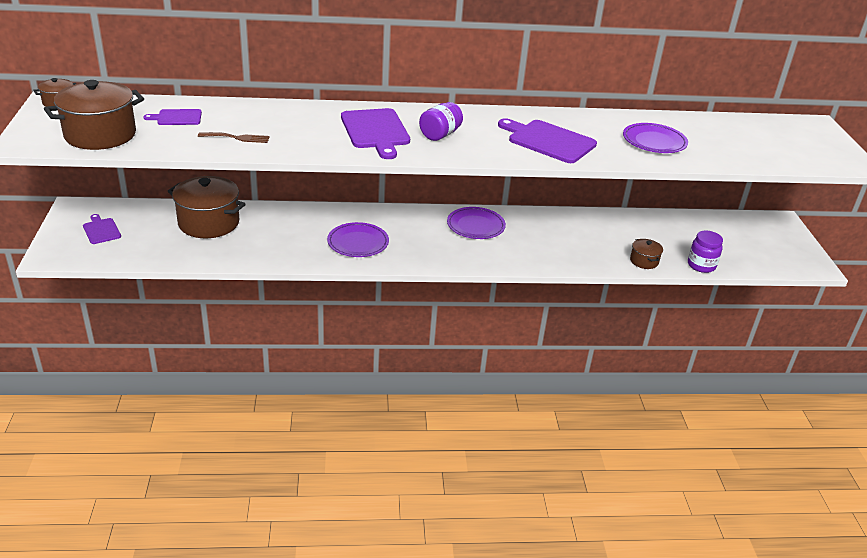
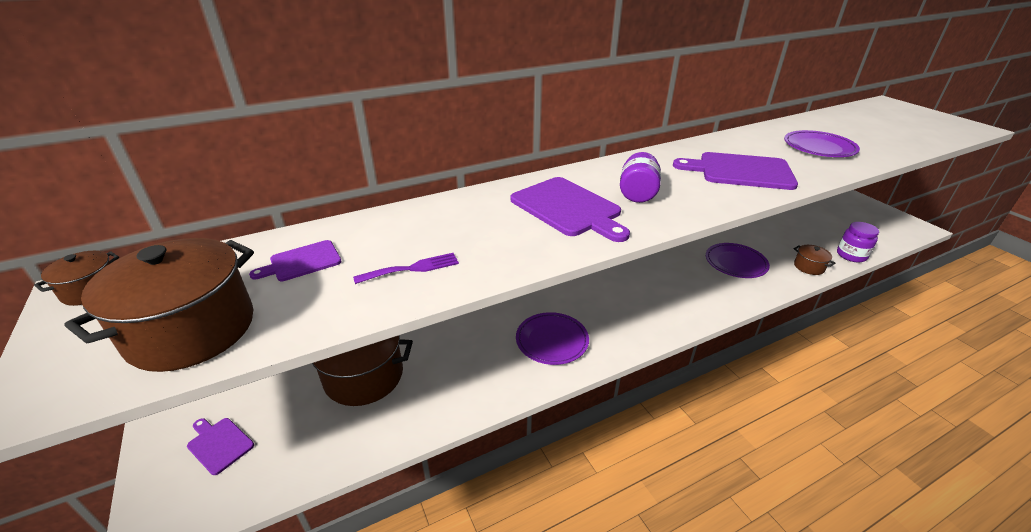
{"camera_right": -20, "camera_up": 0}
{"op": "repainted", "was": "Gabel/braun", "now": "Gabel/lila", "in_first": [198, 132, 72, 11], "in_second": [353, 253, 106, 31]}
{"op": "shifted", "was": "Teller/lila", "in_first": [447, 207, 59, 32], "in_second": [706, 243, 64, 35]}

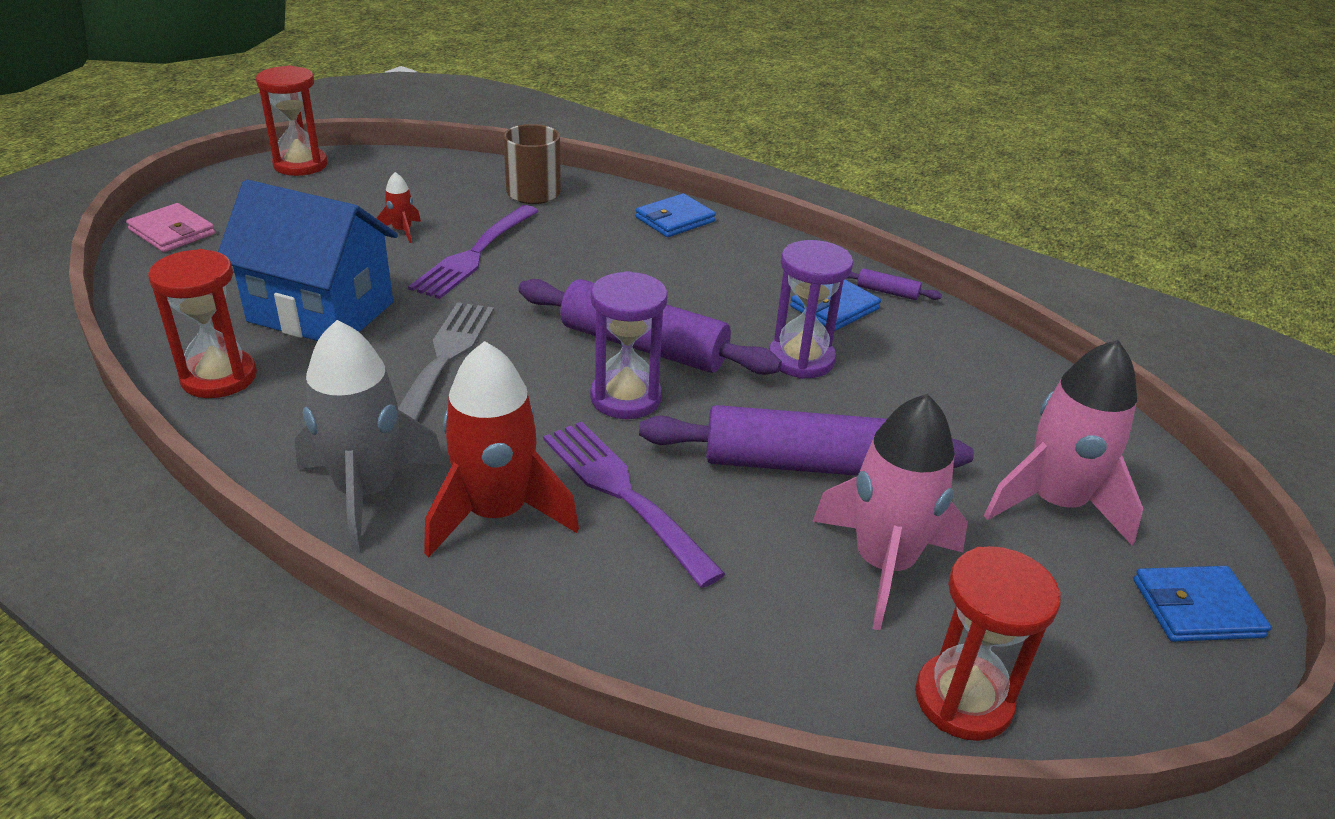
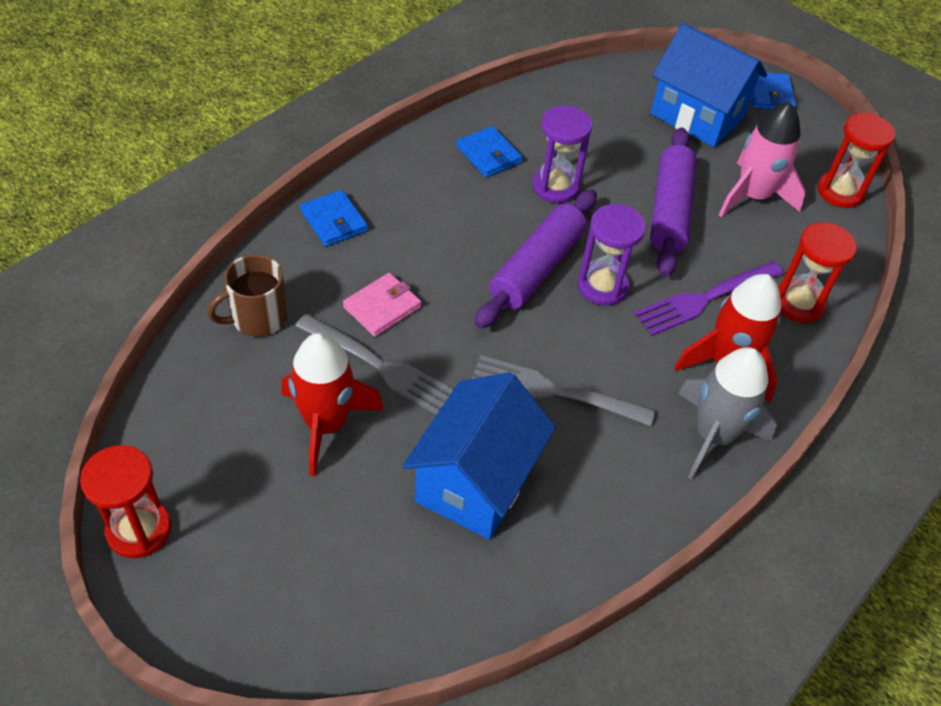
{"camera_right": -85, "camera_up": 15}
{"op": "scaled", "was": "Rakete/rot", "in_first": [376, 172, 45, 71], "in_second": [281, 333, 103, 143], "ratio": 2.26}
{"op": "shifted", "was": "Geldbörse/rosa", "in_first": [126, 203, 89, 49], "in_second": [343, 273, 78, 64]}
{"op": "repainted", "was": "Gabel/lila", "now": "Gabel/grau", "in_first": [408, 205, 130, 94], "in_second": [295, 314, 159, 101]}
{"op": "shifted", "was": "Sanduhr/rot", "in_first": [148, 249, 109, 149], "in_second": [778, 222, 78, 101]}
{"op": "gone", "was": "Nudelholz/lila", "in_first": [847, 268, 95, 32]}
{"op": "swapped", "was": "Rakete/rosa", "now": "Haus/blau", "in_first": [984, 340, 159, 205], "in_second": [651, 23, 116, 124]}

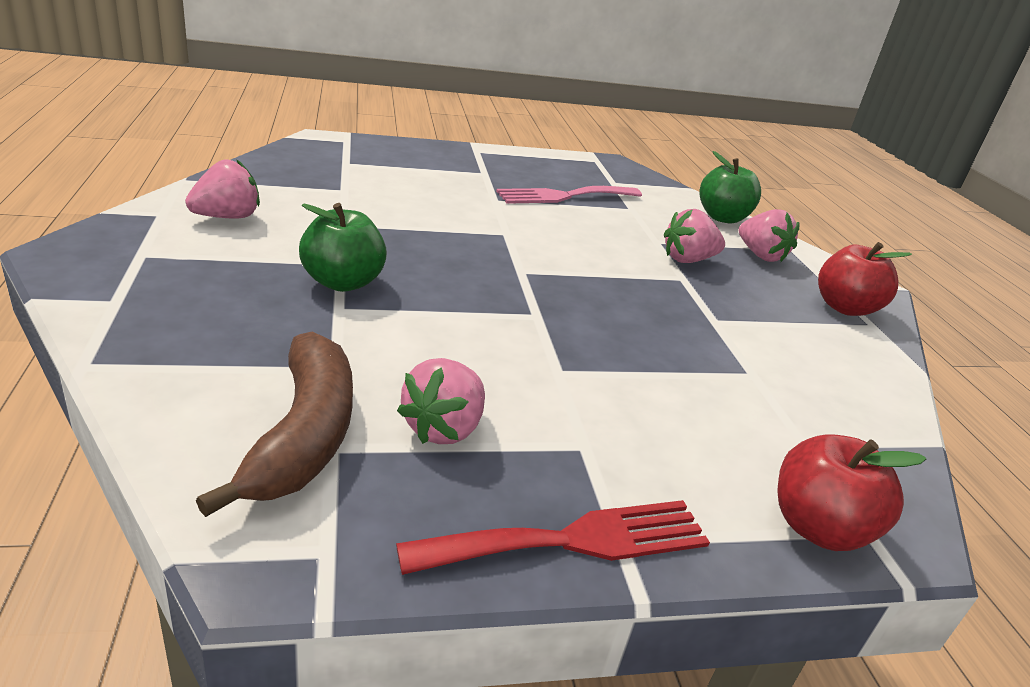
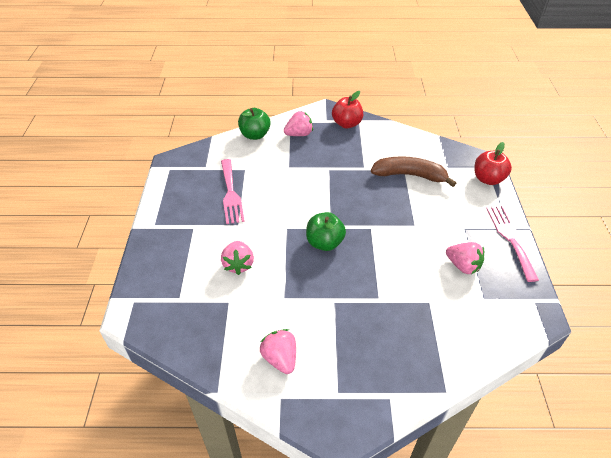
{"camera_right": -75, "camera_up": 15}
{"op": "shifted", "was": "Apfel/grün", "in_first": [299, 203, 88, 89], "in_second": [306, 212, 40, 39]}
{"op": "shifted", "was": "Erdbeere/rosa", "in_first": [664, 209, 61, 54], "in_second": [221, 241, 33, 34]}
{"op": "shifted", "was": "Banane/braun", "in_first": [196, 332, 157, 185], "in_second": [371, 156, 85, 31]}
{"op": "repainted", "was": "Gabel/rot", "now": "Gabel/rosa", "in_first": [396, 500, 314, 75], "in_second": [486, 206, 53, 76]}

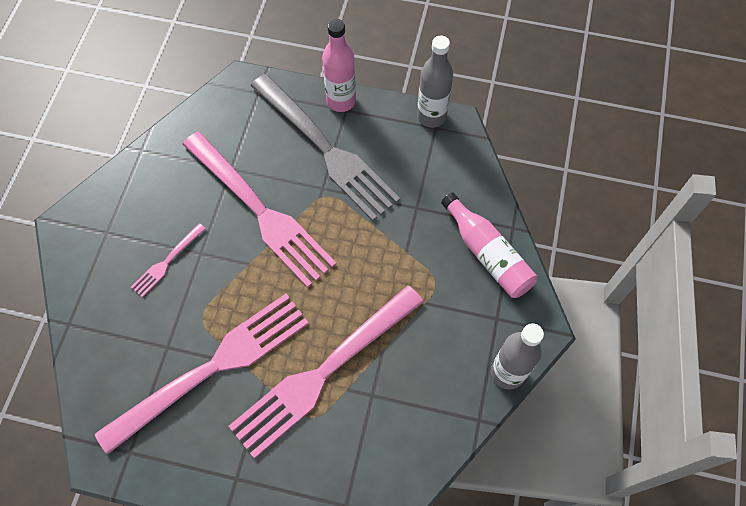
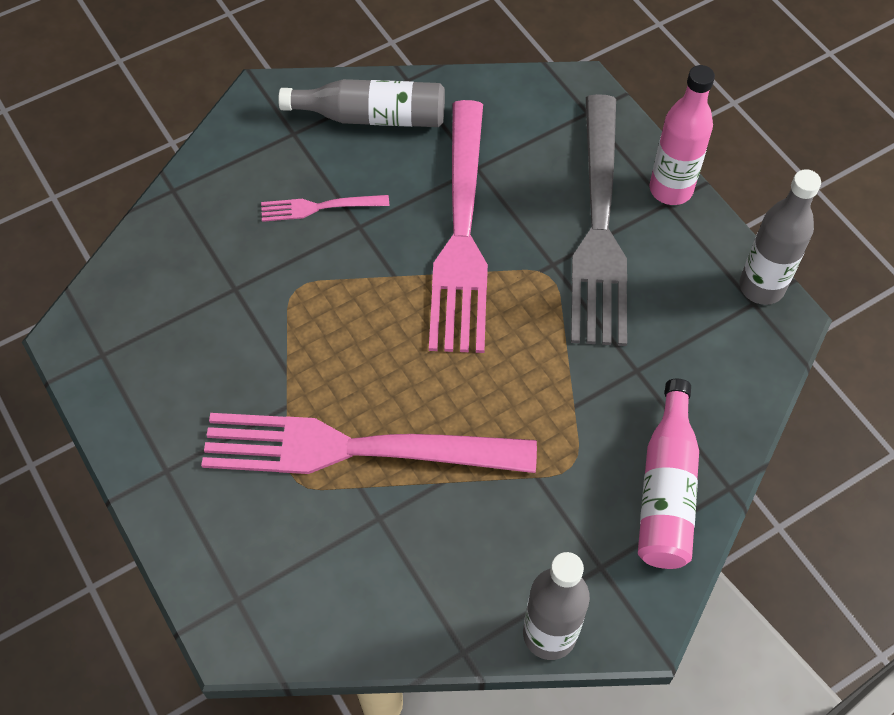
{"camera_right": 45, "camera_up": -5}
{"op": "gone", "was": "Gabel/rosa", "in_first": [95, 294, 214, 161]}
{"op": "new", "now": "Flasche/grau", "in_second": [278, 79, 167, 48]}

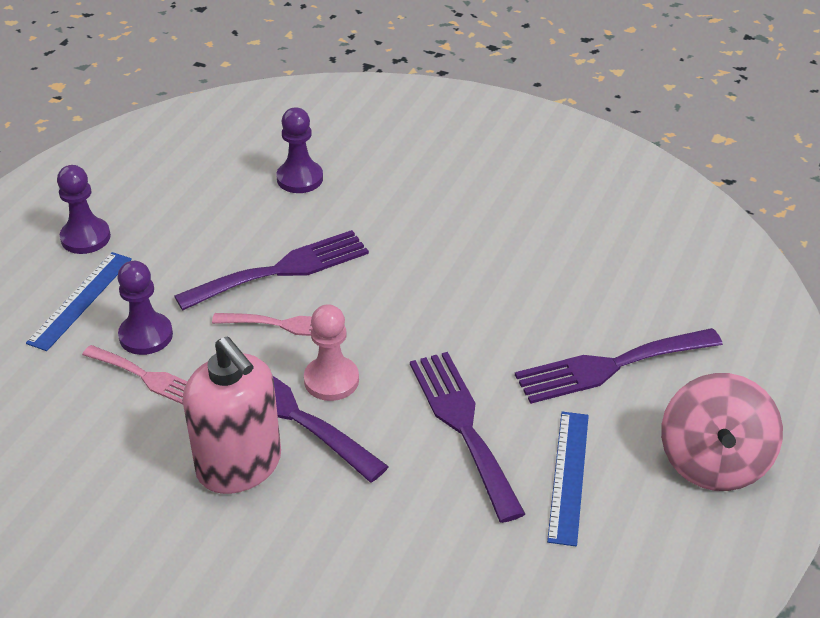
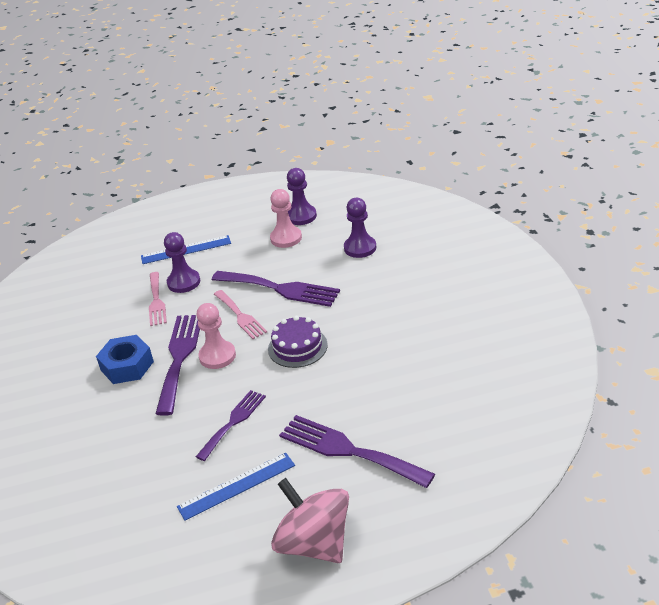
{"camera_right": 55, "camera_up": -5}
{"op": "shifted", "was": "Bauer/lila", "in_first": [57, 165, 54, 89], "in_second": [287, 168, 30, 57]}
{"op": "swapped", "was": "Seifenspender/rosa", "now": "Sechskantmutter/blau", "in_first": [183, 337, 98, 157], "in_second": [96, 335, 58, 49]}
{"op": "scaled", "was": "Gabel/lila", "in_first": [410, 352, 115, 171], "in_second": [196, 390, 70, 71], "ratio": 0.63}
{"op": "rotated", "was": "Kreisel/rosa", "in_first": [661, 373, 122, 118], "in_second": [271, 478, 78, 85], "clockwise": 75}
{"op": "new", "now": "Bauer/rosa", "in_second": [270, 189, 32, 59]}
{"op": "new", "now": "Kuchen/lila", "in_second": [268, 316, 60, 52]}

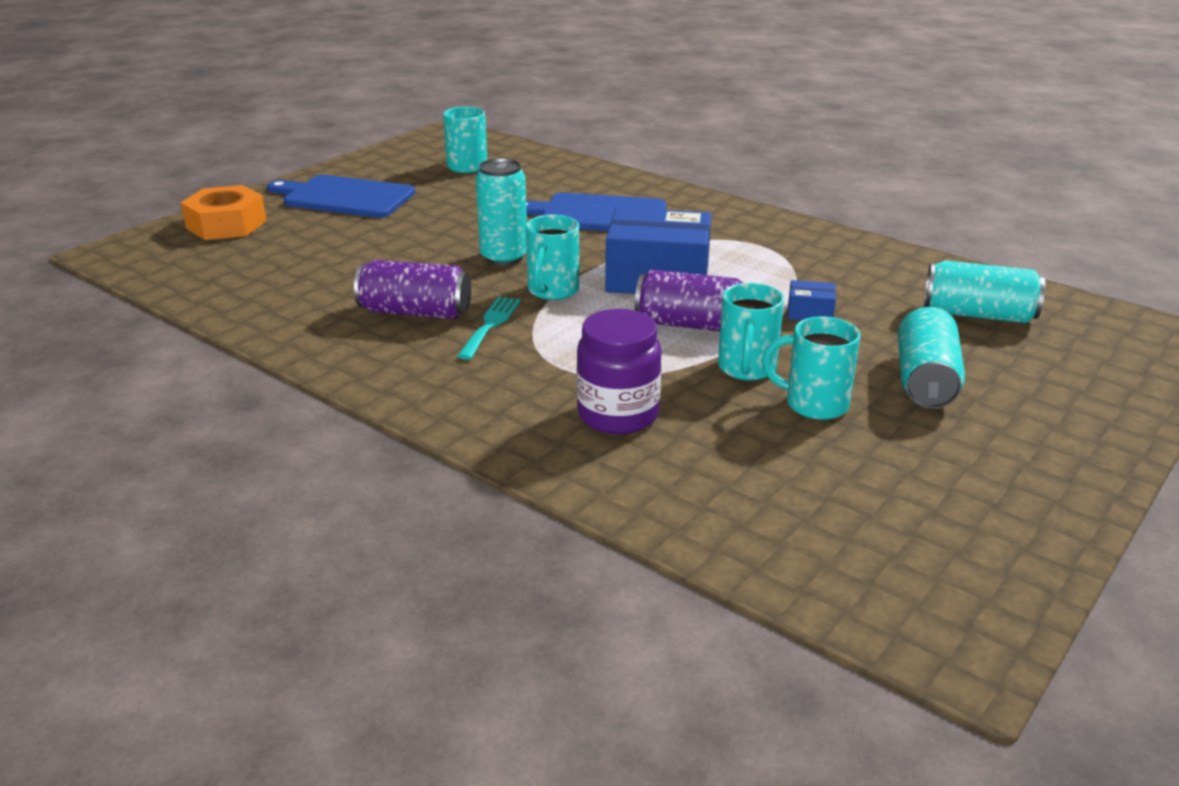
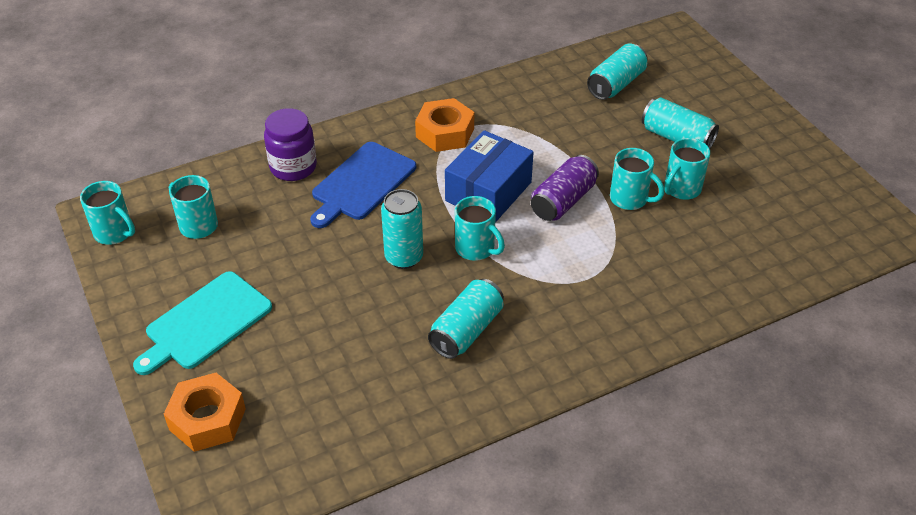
{"camera_right": -65, "camera_up": 15}
{"op": "repainted", "was": "Schneidebrett/blau", "now": "Schneidebrett/türkis", "in_first": [267, 175, 148, 43], "in_second": [133, 271, 139, 104]}
{"op": "repainted", "was": "Dose/lila", "now": "Dose/türkis", "in_first": [354, 260, 117, 59], "in_second": [428, 279, 76, 80]}
{"op": "gone", "was": "Schachtel/blau", "in_first": [788, 280, 48, 40]}
{"op": "gone", "was": "Gabel/türkis", "in_first": [457, 297, 64, 63]}
{"op": "shifted", "was": "Einmachglas/lila", "in_first": [576, 309, 86, 125], "in_second": [264, 108, 53, 73]}
{"op": "new", "now": "Sechskantmutter/orange", "in_second": [415, 98, 59, 54]}
{"op": "new", "now": "Tasse/türkis", "in_second": [80, 181, 55, 64]}

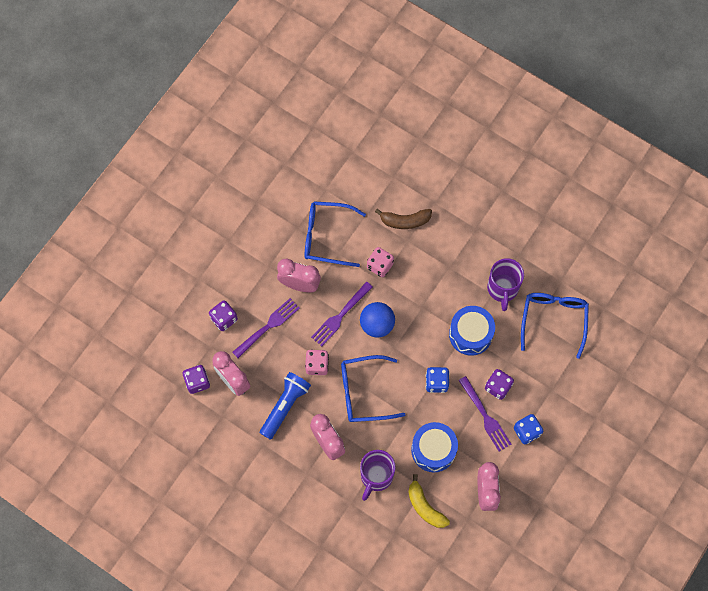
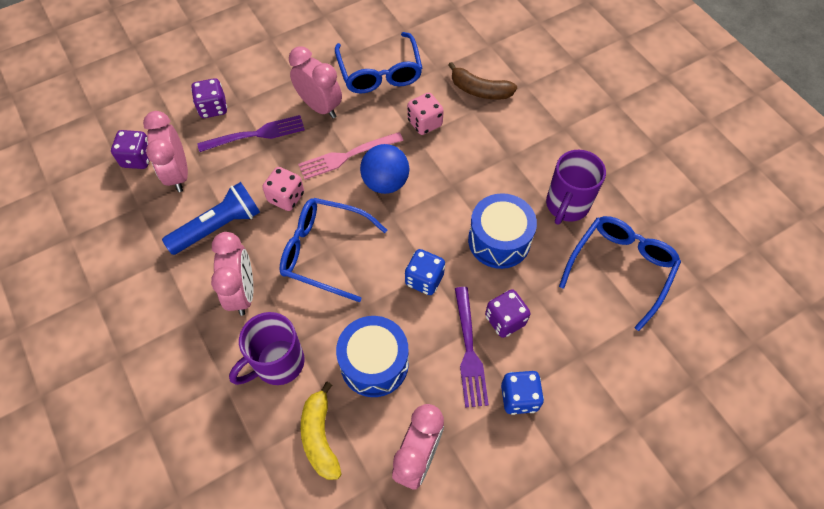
{"camera_right": 25, "camera_up": -10}
{"op": "rotated", "was": "Brille/blau", "in_first": [305, 202, 61, 65], "in_second": [335, 32, 87, 62], "clockwise": -135}
{"op": "repainted", "was": "Gabel/lila", "now": "Gabel/rosa", "in_first": [311, 282, 62, 64], "in_second": [298, 132, 105, 48]}

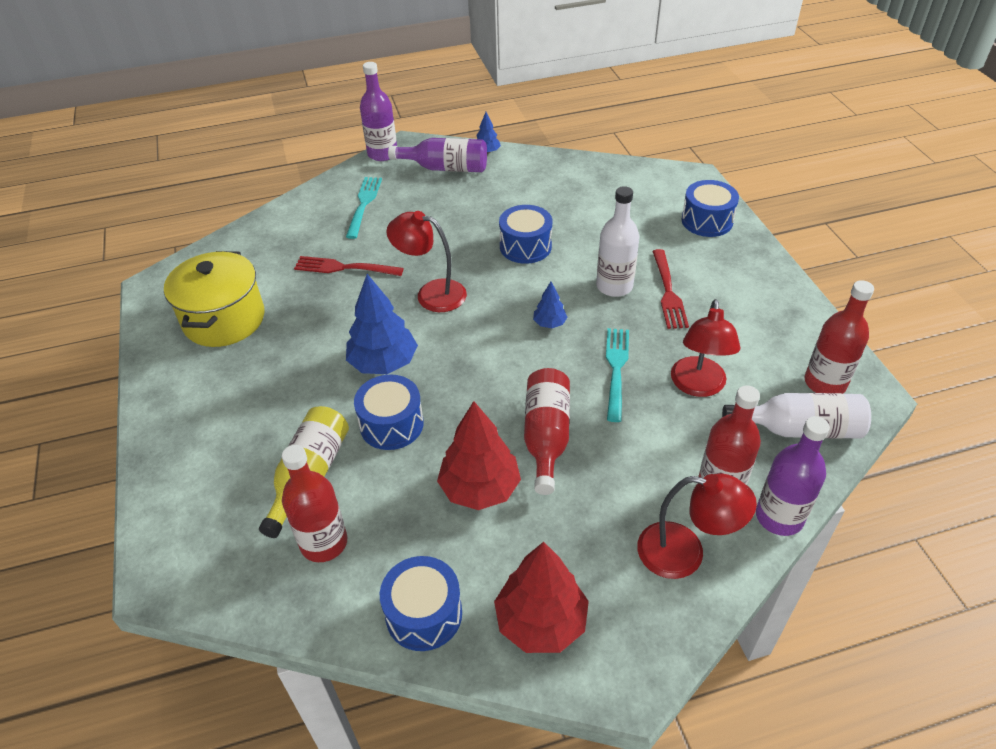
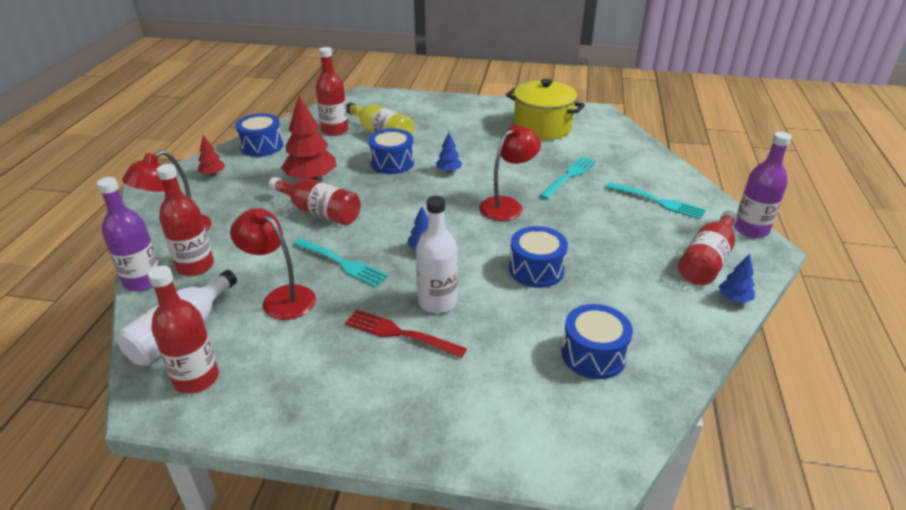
{"camera_right": 115, "camera_up": -10}
{"op": "repainted", "was": "Flasche/lila", "now": "Flasche/rot", "in_first": [388, 138, 99, 34], "in_second": [678, 211, 59, 74]}
{"op": "shifted", "was": "Trommel/blau", "in_first": [681, 180, 58, 57], "in_second": [561, 304, 72, 75]}
{"op": "repainted", "was": "Gabel/rot", "now": "Gabel/türkis", "in_first": [294, 256, 110, 20], "in_second": [539, 157, 57, 42]}
{"op": "scaled", "was": "Baum/blau", "in_first": [346, 274, 72, 100], "in_second": [436, 132, 26, 41], "ratio": 0.5}
{"op": "scaled", "was": "Baum/rot", "in_first": [494, 542, 95, 111], "in_second": [198, 135, 27, 41], "ratio": 0.5}

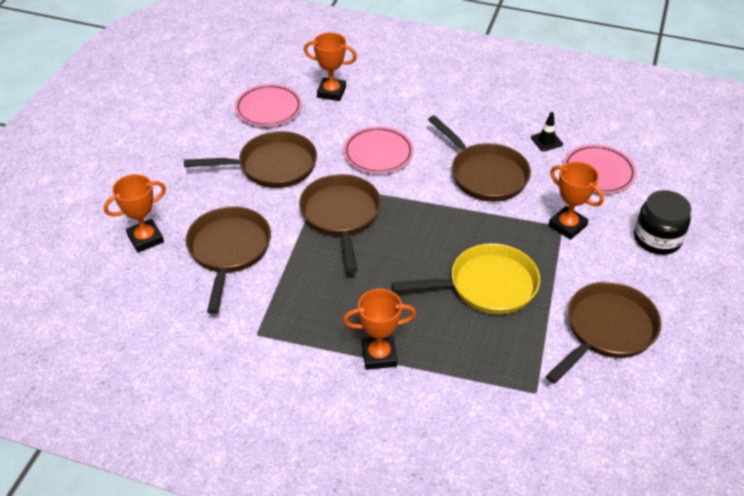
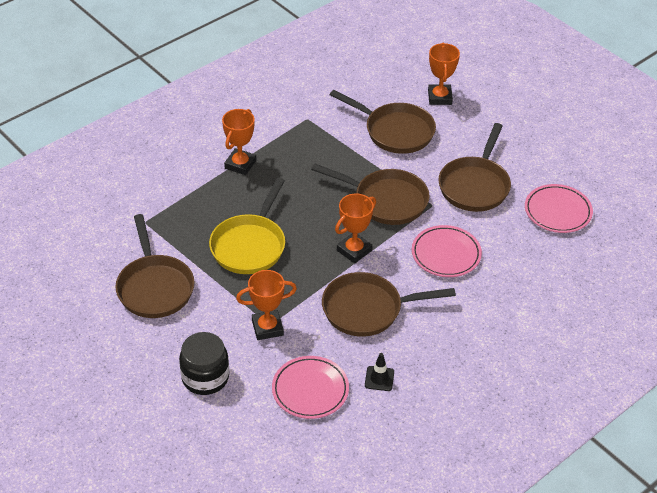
{"camera_right": 120, "camera_up": 0}
{"op": "shifted", "was": "Pokal/orange", "in_first": [304, 32, 53, 69], "in_second": [335, 194, 41, 69]}

